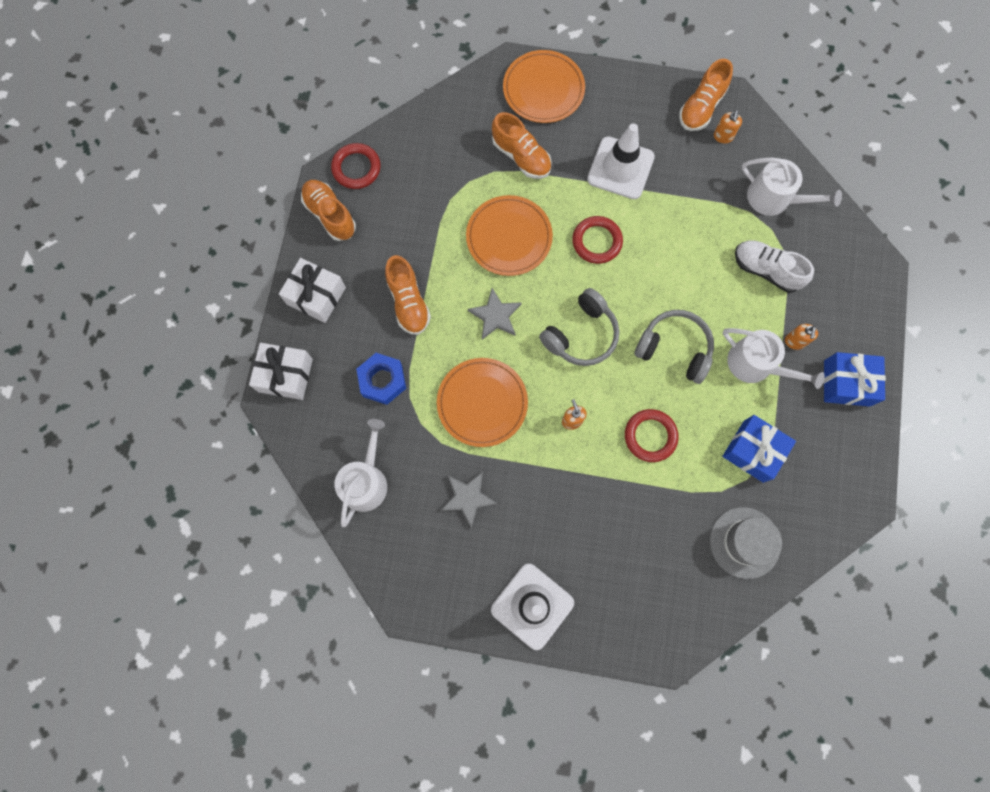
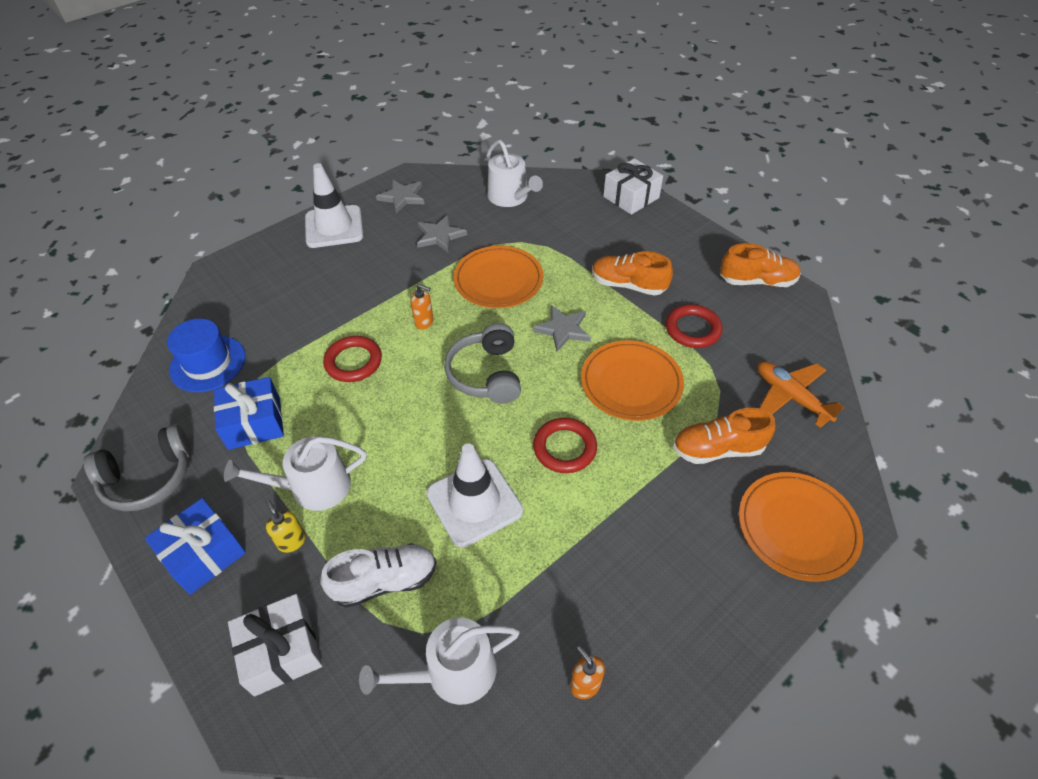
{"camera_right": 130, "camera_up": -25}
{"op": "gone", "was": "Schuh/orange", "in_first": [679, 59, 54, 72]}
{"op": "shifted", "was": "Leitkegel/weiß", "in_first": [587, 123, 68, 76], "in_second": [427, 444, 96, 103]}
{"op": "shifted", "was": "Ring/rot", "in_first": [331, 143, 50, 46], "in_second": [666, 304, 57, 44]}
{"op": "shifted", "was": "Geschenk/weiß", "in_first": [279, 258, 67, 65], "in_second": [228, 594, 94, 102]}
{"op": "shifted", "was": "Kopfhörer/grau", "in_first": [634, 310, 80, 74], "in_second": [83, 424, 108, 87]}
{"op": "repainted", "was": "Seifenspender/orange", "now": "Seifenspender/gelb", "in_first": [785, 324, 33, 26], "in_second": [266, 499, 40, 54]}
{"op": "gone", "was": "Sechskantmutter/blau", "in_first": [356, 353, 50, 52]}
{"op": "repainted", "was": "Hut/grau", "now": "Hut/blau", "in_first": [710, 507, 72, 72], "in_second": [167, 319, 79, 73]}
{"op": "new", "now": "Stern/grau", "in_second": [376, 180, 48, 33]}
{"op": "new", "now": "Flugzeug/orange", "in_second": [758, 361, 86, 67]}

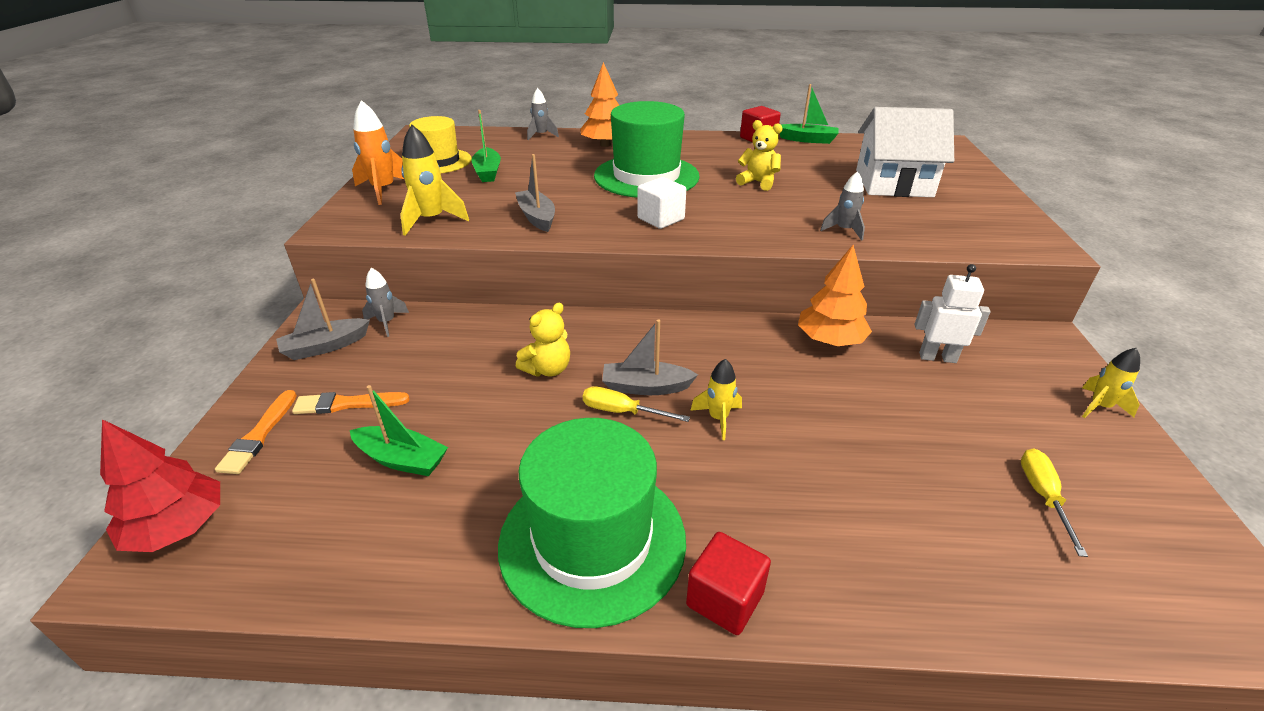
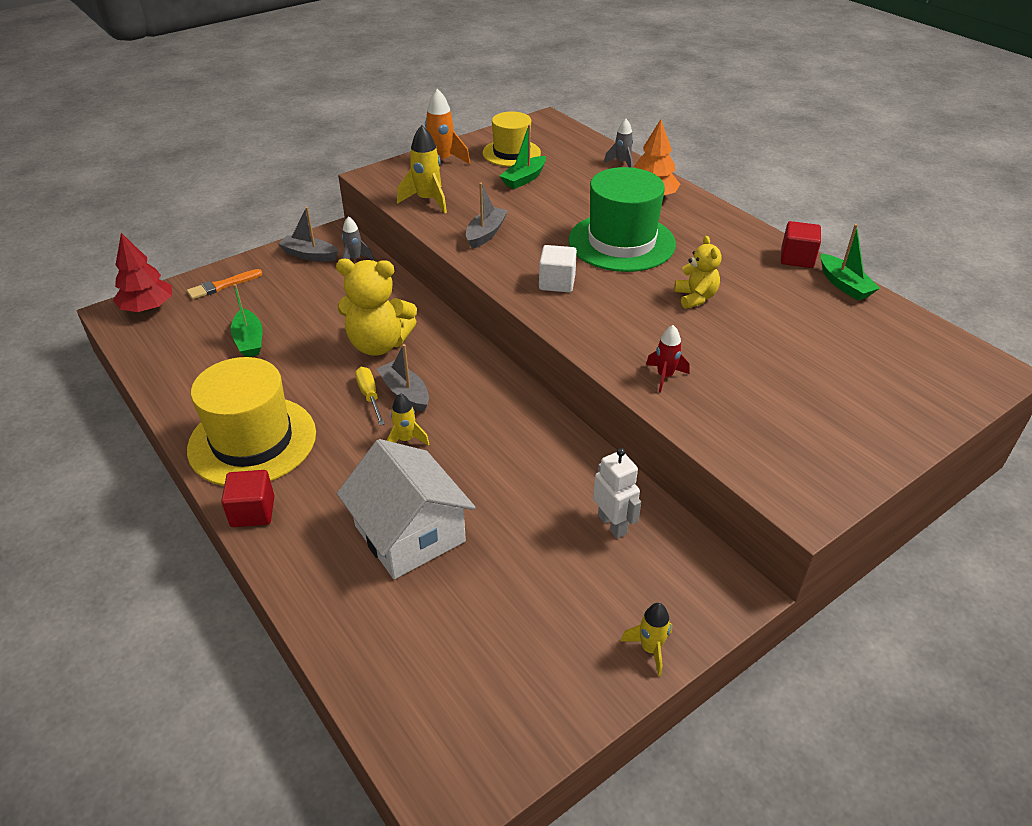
{"camera_right": 50, "camera_up": 5}
{"op": "shifted", "was": "Haus/weiß", "in_first": [856, 107, 98, 90], "in_second": [337, 439, 139, 140]}
{"op": "repainted", "was": "Rakete/grau", "now": "Rakete/rot", "in_first": [820, 171, 45, 70], "in_second": [646, 325, 44, 68]}
{"op": "gone", "was": "Baum/orange", "in_first": [798, 245, 74, 101]}
{"op": "scaled", "was": "Teddybär/gelb", "in_first": [516, 303, 54, 74], "in_second": [336, 259, 81, 97], "ratio": 1.75}
{"op": "gone", "was": "Pinsel/orange", "in_first": [292, 392, 118, 22]}
{"op": "repainted", "was": "Hut/grün", "now": "Hut/gelb", "in_first": [498, 418, 188, 210], "in_second": [187, 357, 129, 129]}
{"op": "gone", "was": "Schraubenzieher/gelb", "in_first": [1021, 449, 67, 108]}

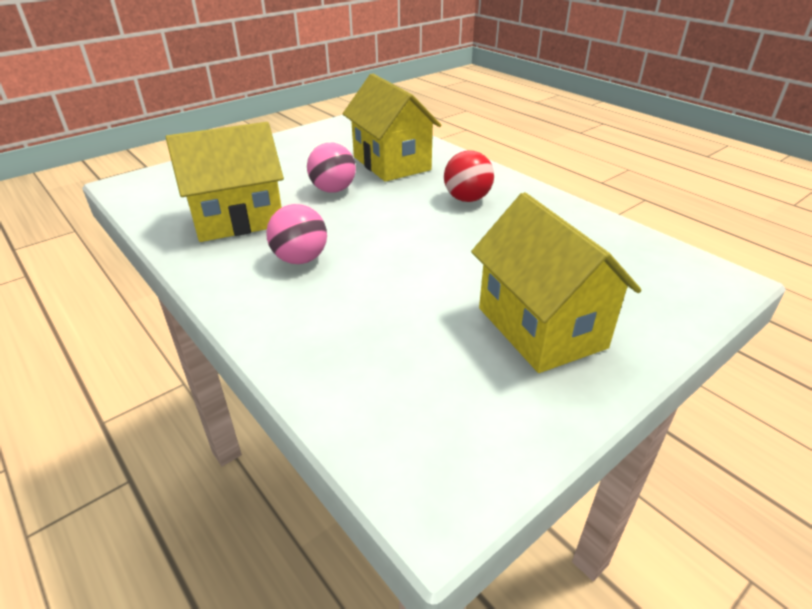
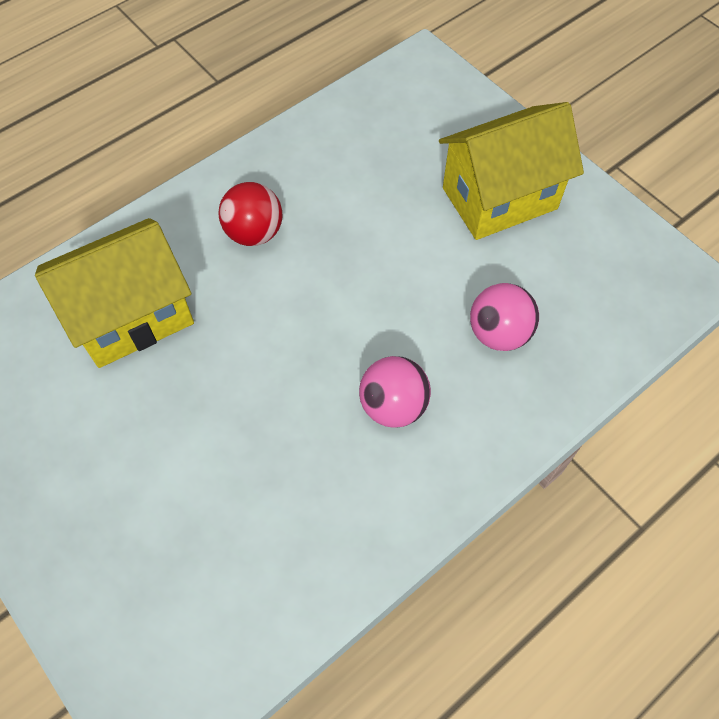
{"camera_right": -90, "camera_up": 25}
{"op": "gone", "was": "Haus/gelb", "in_first": [166, 122, 118, 120]}
{"op": "shifted", "was": "Ball/rosa", "in_first": [307, 143, 49, 50], "in_second": [470, 283, 69, 68]}

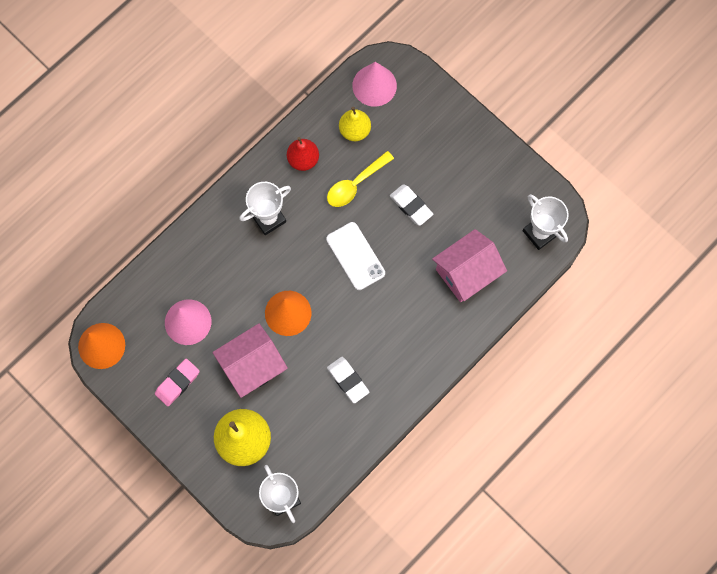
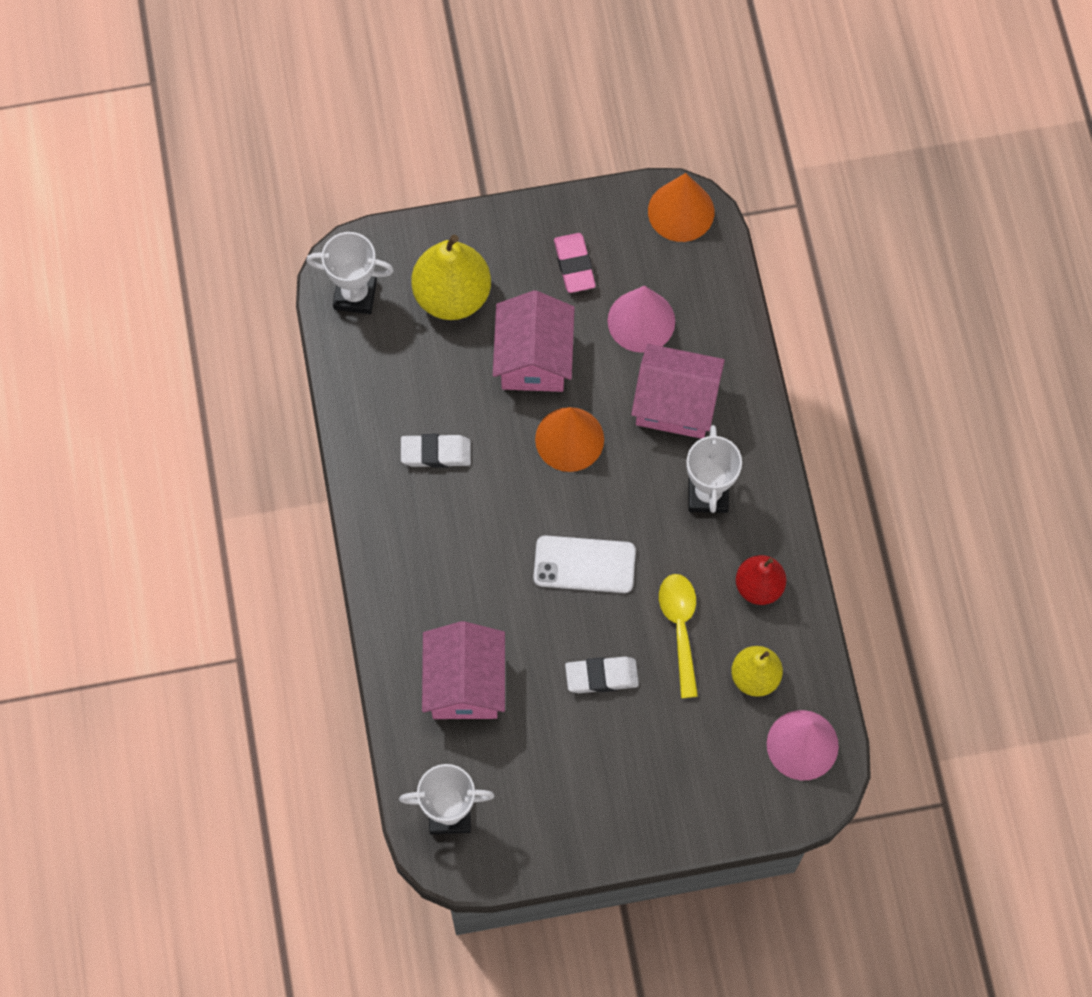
{"camera_right": 125, "camera_up": -5}
{"op": "new", "now": "Haus/rosa", "in_second": [631, 344, 94, 95]}

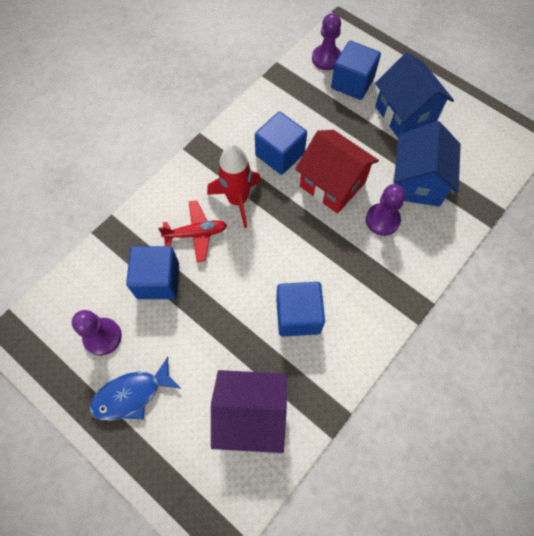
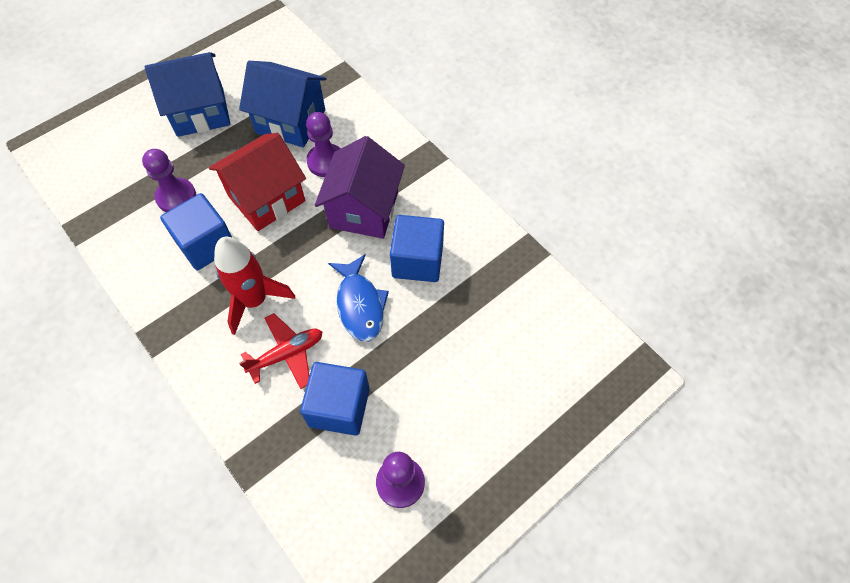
{"camera_right": -80, "camera_up": -5}
{"op": "shifted", "was": "Bauer/lila", "in_first": [312, 13, 29, 57], "in_second": [142, 149, 54, 63]}
{"op": "gone", "was": "Kubus/blau", "in_first": [331, 41, 50, 59]}
{"op": "rotated", "was": "Flugzeug/rot", "in_first": [158, 200, 69, 62], "in_second": [239, 313, 84, 76], "clockwise": 60}
{"op": "shifted", "was": "Fisch/blau", "in_first": [90, 357, 91, 64], "in_second": [328, 254, 61, 88]}
{"op": "shifted", "was": "Haus/lila", "in_first": [211, 370, 76, 83], "in_second": [315, 136, 90, 103]}

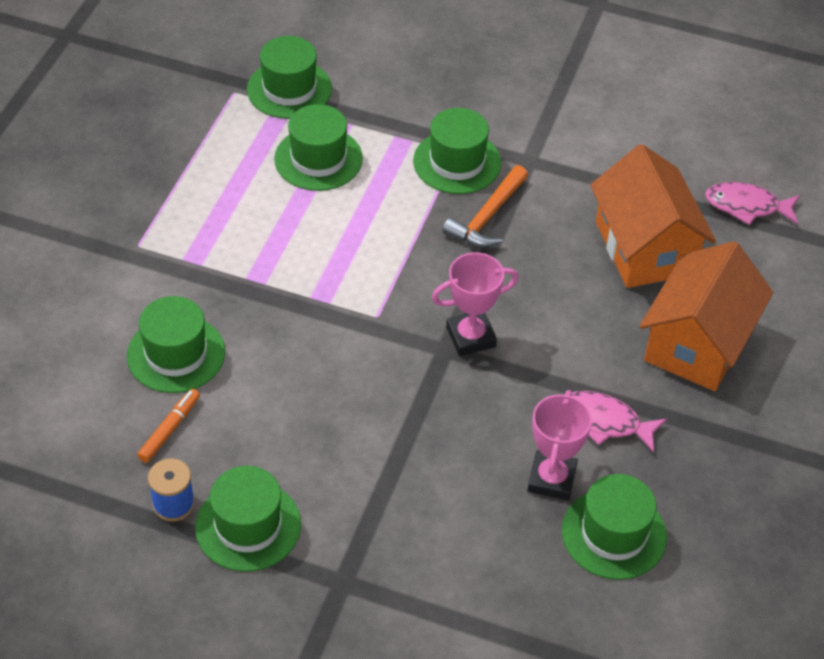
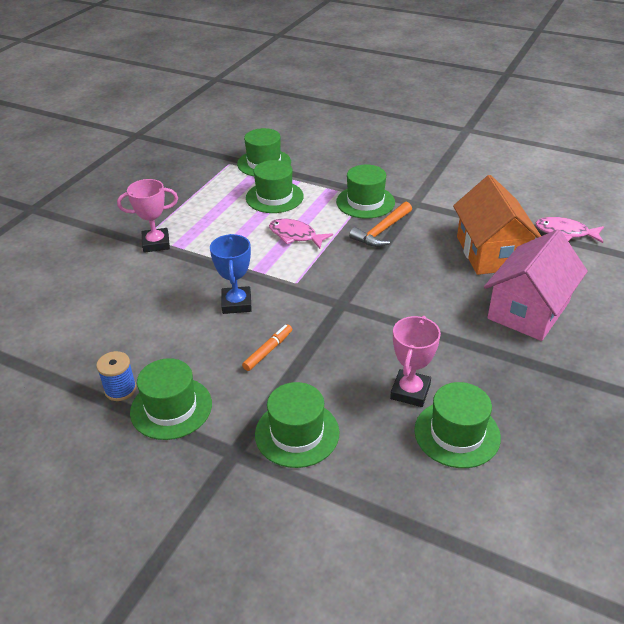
{"camera_right": 10, "camera_up": -10}
{"op": "repainted", "was": "Haus/orange", "now": "Haus/rosa", "in_first": [639, 241, 134, 150], "in_second": [484, 229, 104, 112]}
{"op": "shifted", "was": "Pokal/rosa", "in_first": [432, 252, 87, 104], "in_second": [117, 179, 61, 74]}
{"op": "shifted", "was": "Hut/grün", "in_first": [127, 296, 98, 97], "in_second": [255, 382, 84, 86]}
{"op": "shifted", "was": "Filzstift/orange", "in_first": [137, 389, 63, 74], "in_second": [242, 324, 50, 47]}
{"op": "shifted", "was": "Fisch/rosa", "in_first": [571, 391, 96, 62], "in_second": [269, 219, 64, 30]}
{"op": "new", "now": "Pokal/blau", "in_second": [210, 234, 42, 80]}

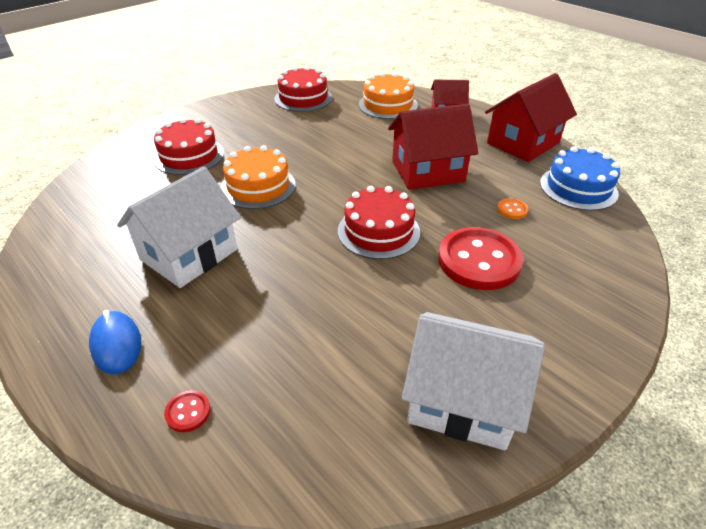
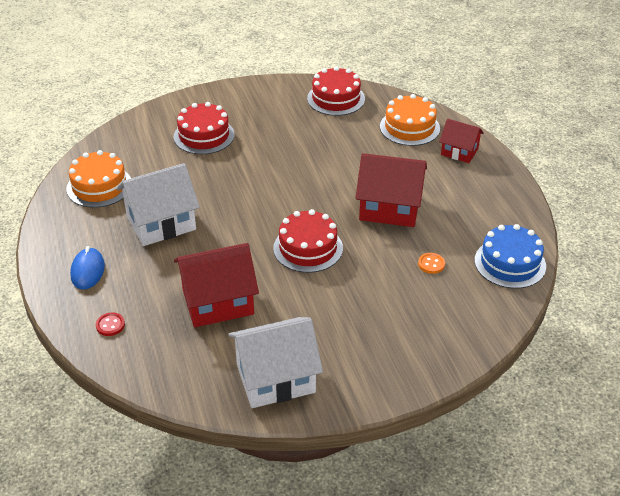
{"camera_right": 25, "camera_up": 0}
{"op": "shifted", "was": "Haus/rot", "in_first": [485, 73, 92, 89], "in_second": [174, 243, 85, 85]}
{"op": "shifted", "was": "Kuchen/orange", "in_first": [221, 145, 75, 64], "in_second": [66, 150, 65, 58]}
{"op": "gone", "was": "Knopf/rot", "in_first": [438, 227, 85, 63]}
{"op": "rotated", "was": "Haus/weiß", "in_first": [402, 312, 143, 138], "in_second": [228, 317, 95, 91], "clockwise": -60}

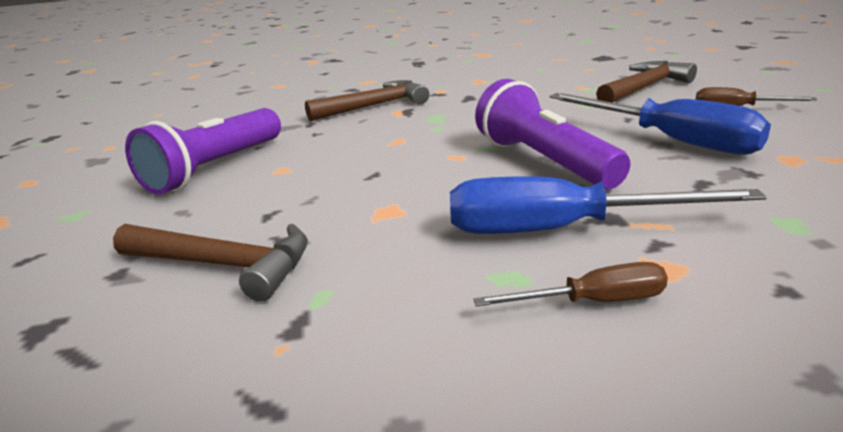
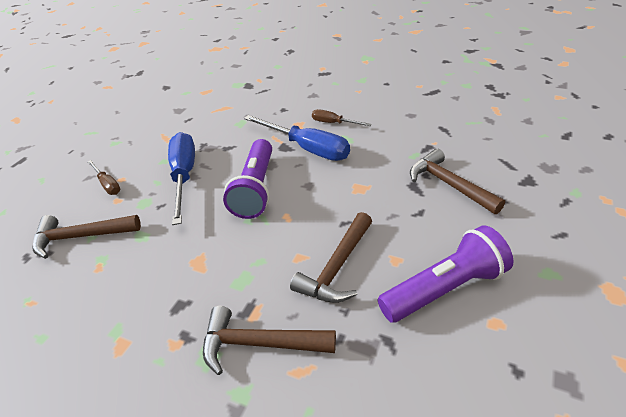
{"camera_right": -145, "camera_up": 15}
{"op": "new", "now": "Hammer/braun", "in_second": [290, 212, 82, 91]}

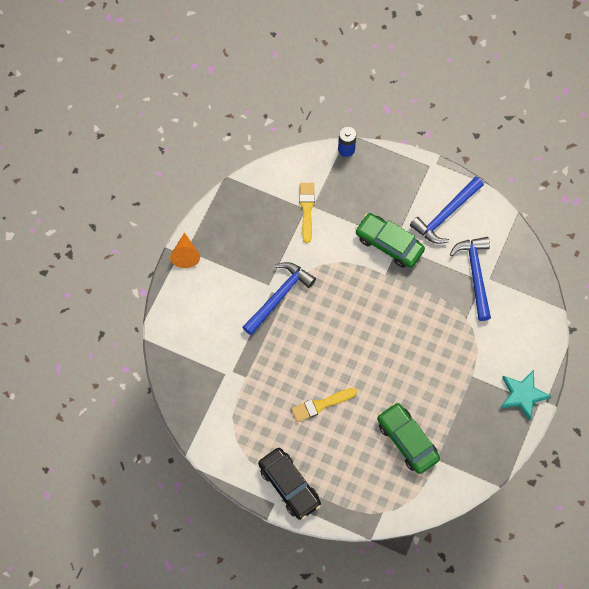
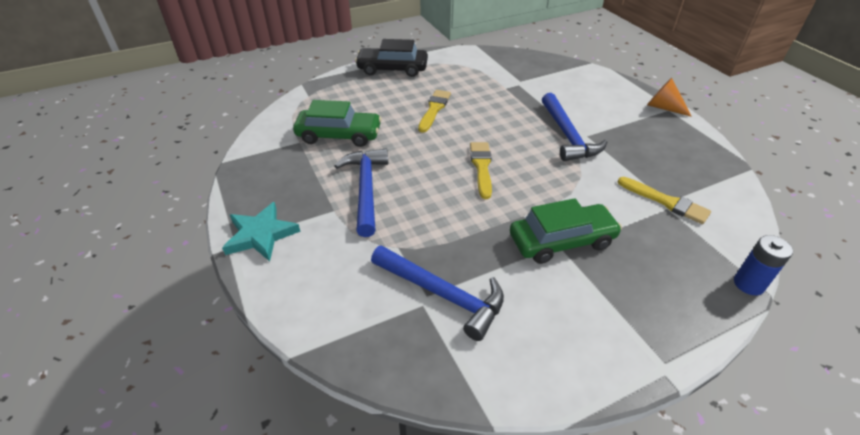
{"camera_right": 130, "camera_up": -25}
{"op": "shifted", "was": "Hammer/blau", "in_first": [410, 177, 74, 67], "in_second": [335, 149, 53, 88]}
{"op": "new", "now": "Pinsel/gelb", "in_second": [470, 142, 22, 57]}

